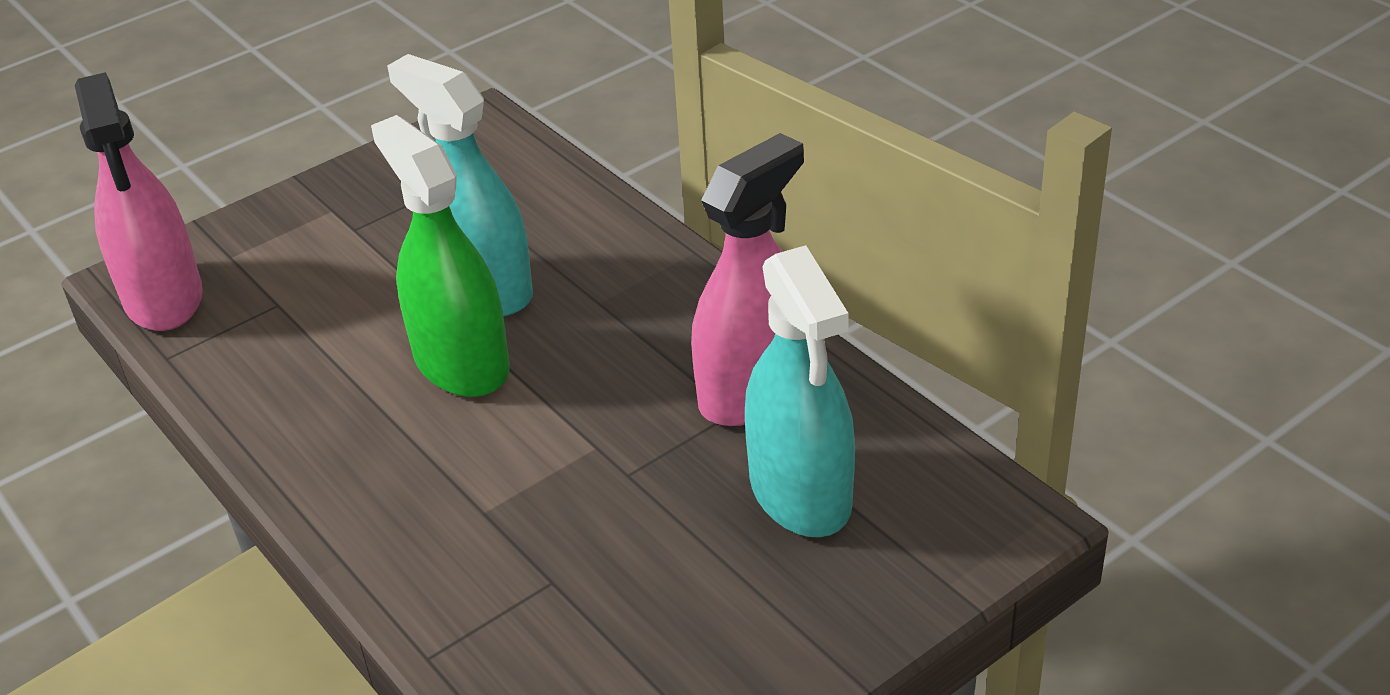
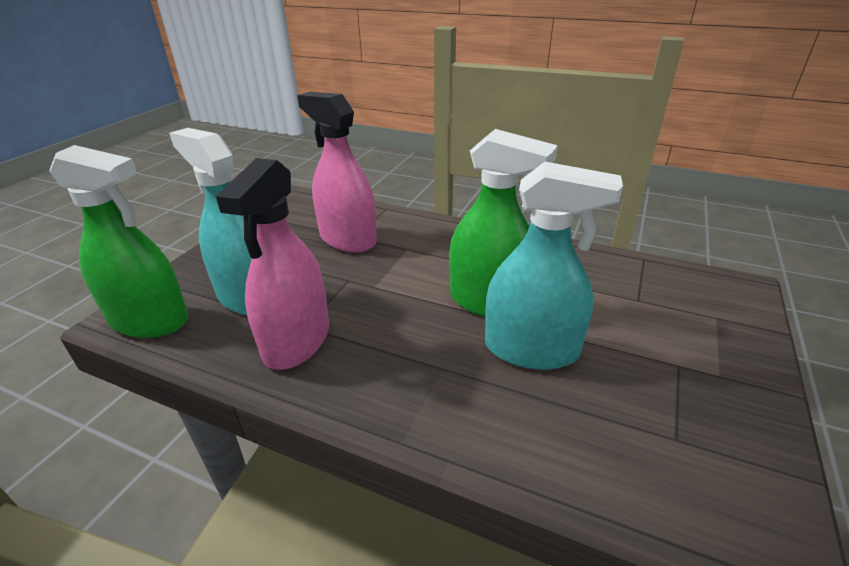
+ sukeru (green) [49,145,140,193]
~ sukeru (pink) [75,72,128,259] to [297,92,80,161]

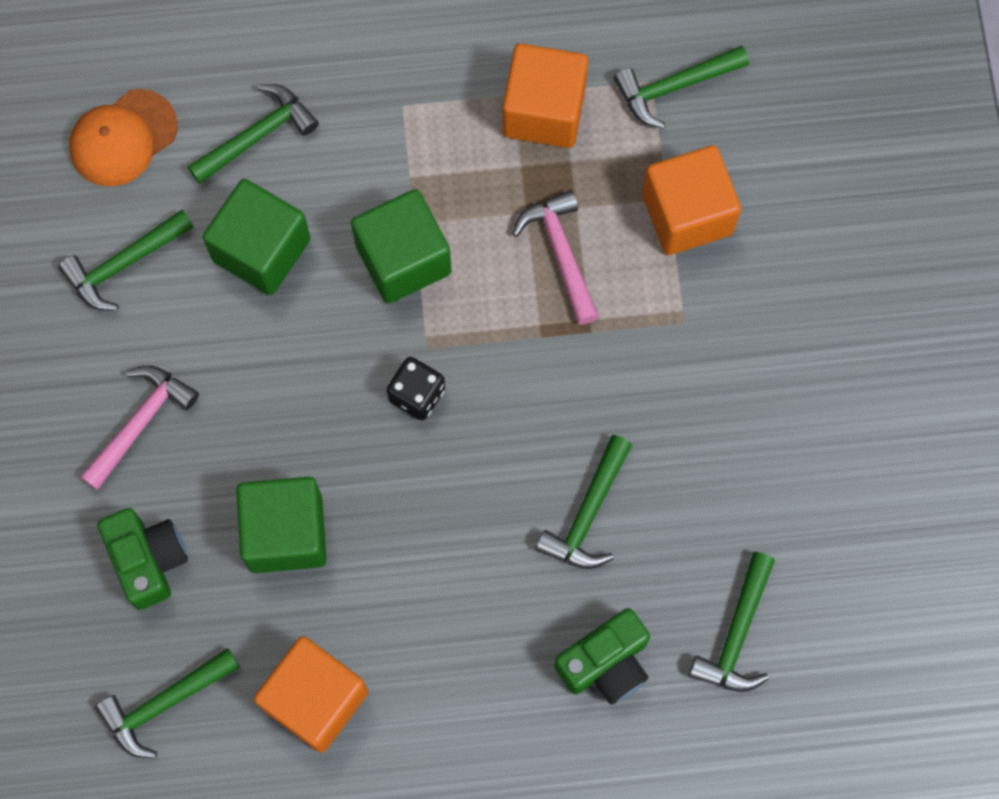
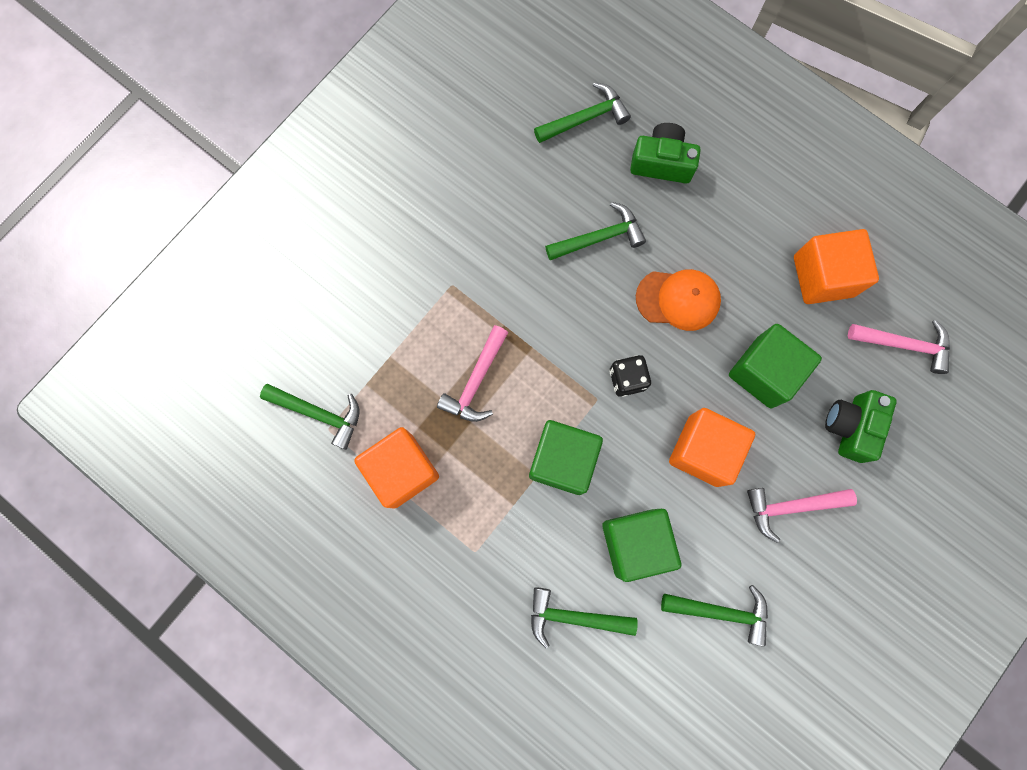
~ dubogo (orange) [69,89,109,97] to [636,269,85,62]
~ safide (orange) [642,145,99,110] to [669,408,86,79]
~ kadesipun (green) [95,648,145,111] to kadesipun (pink) [848,320,102,54]

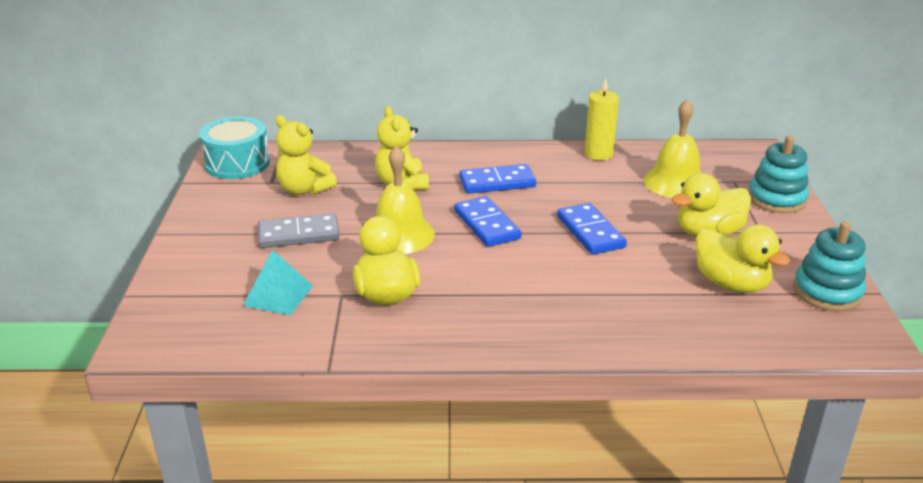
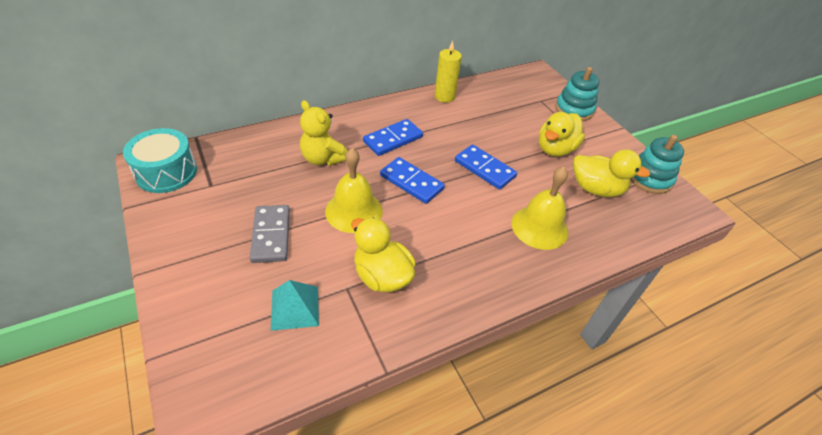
- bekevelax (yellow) [276,115,61,80]
~ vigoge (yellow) [643,99,58,99] to [512,167,56,83]
~ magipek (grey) [258,213,81,35] = [250,205,40,58] 60 degrees counterclockwise

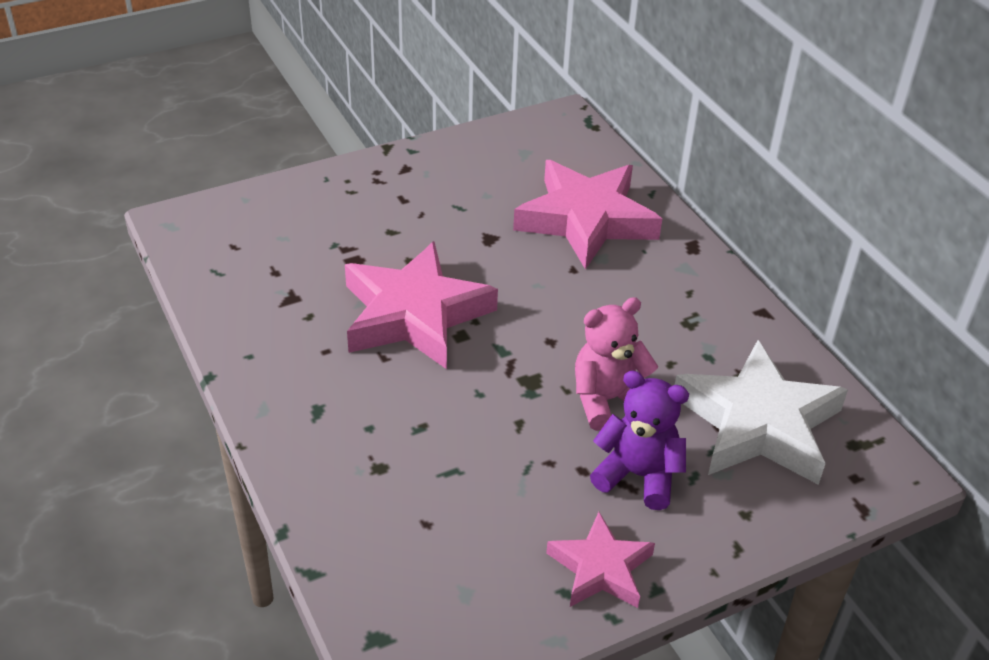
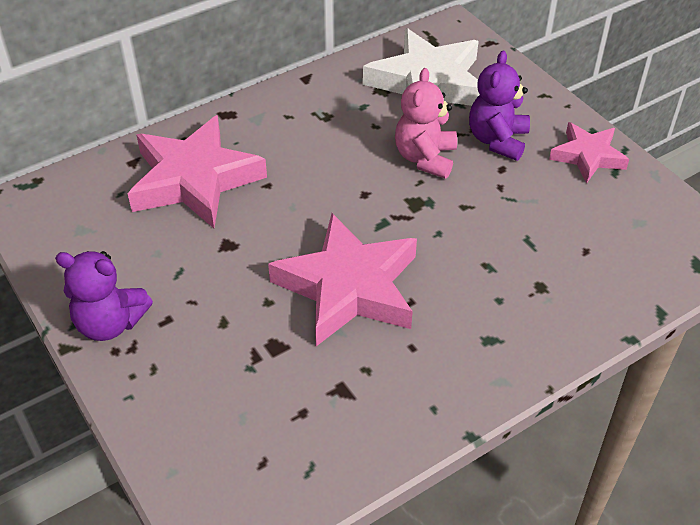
+ bekevelax (purple) [55,251,98,90]
~ bekevelax (pink) [575,297,83,134] = [395,68,62,111] 45 degrees clockwise

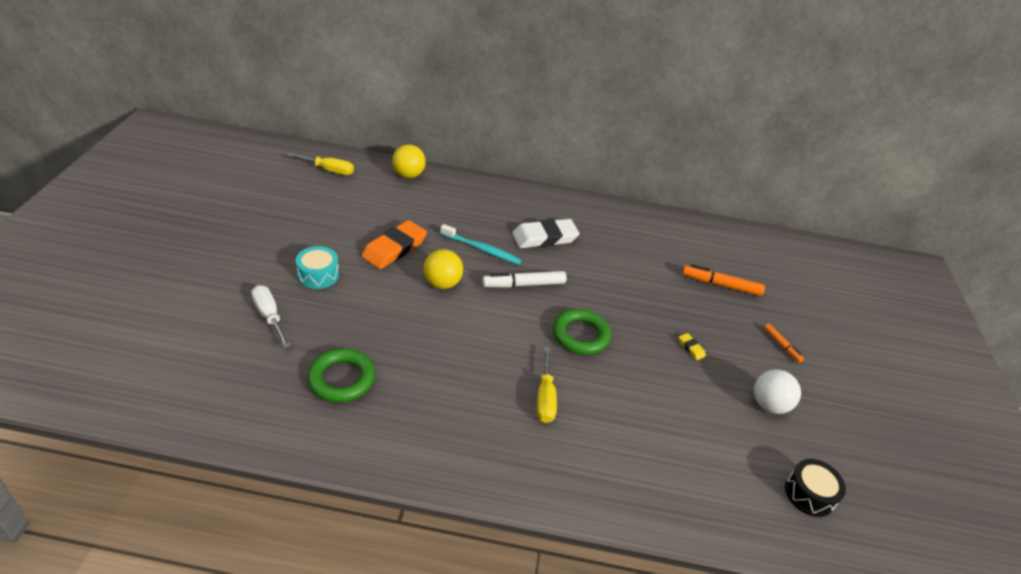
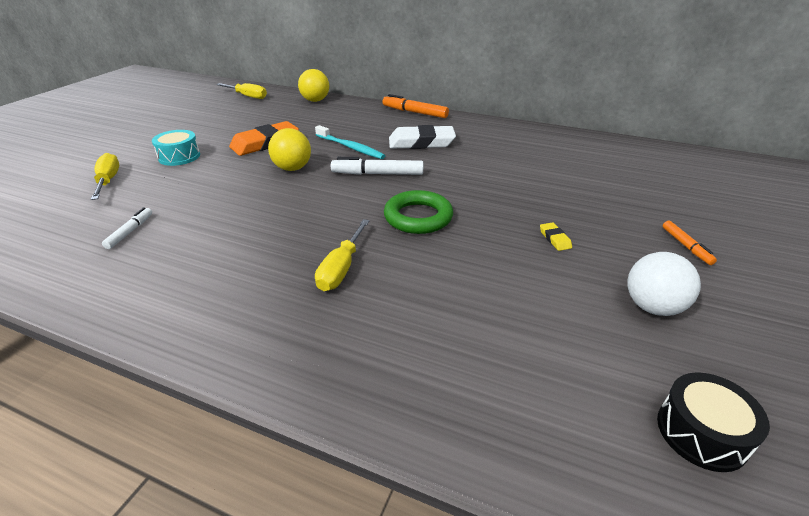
~ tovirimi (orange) [682,264,83,32] to [383,94,66,24]
~ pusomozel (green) [307,348,68,55] to tovirimi (white) [102,207,50,42]
~ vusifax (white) [251,285,40,63] to vusifax (yellow) [91,153,28,47]

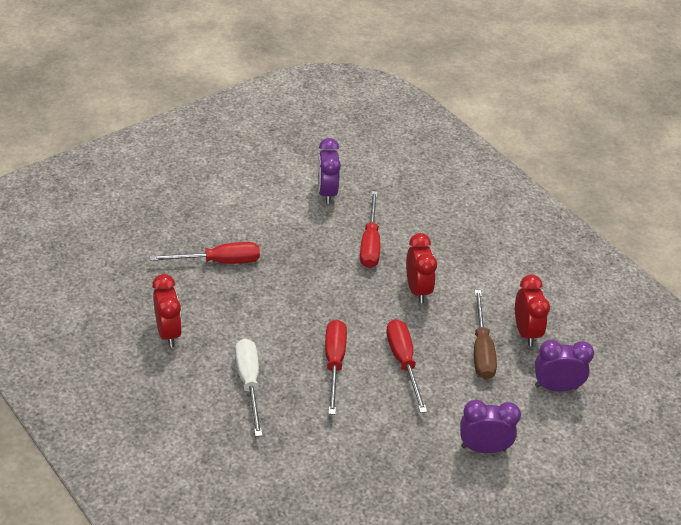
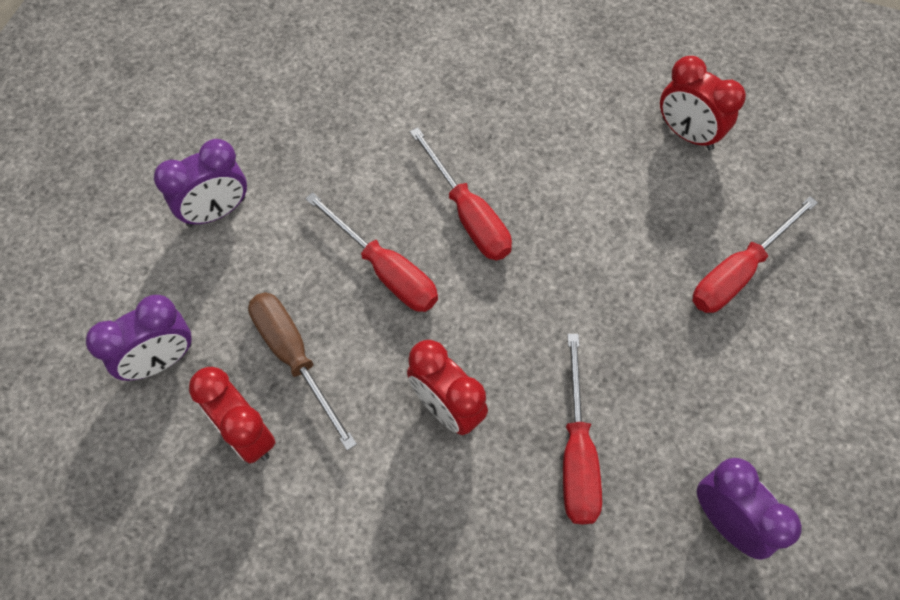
- vusifax (white) [235,338,28,99]
~ vusifax (red) [360,191,20,77] = [563,334,39,190] 150 degrees counterclockwise

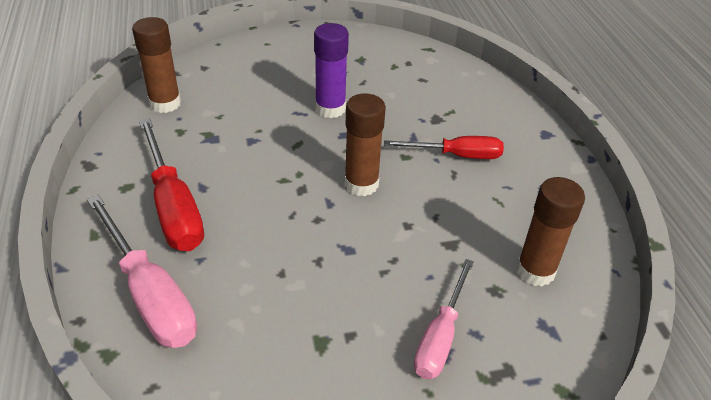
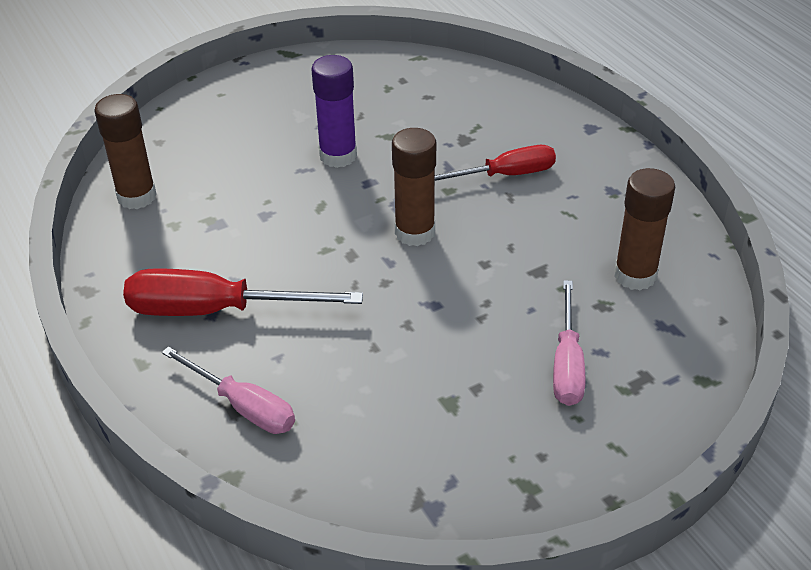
~ vusifax (red) [139,118,65,133] = [123,268,240,48] 135 degrees clockwise
~ vusifax (pink) [87,195,110,153] = [162,346,133,88] x0.66

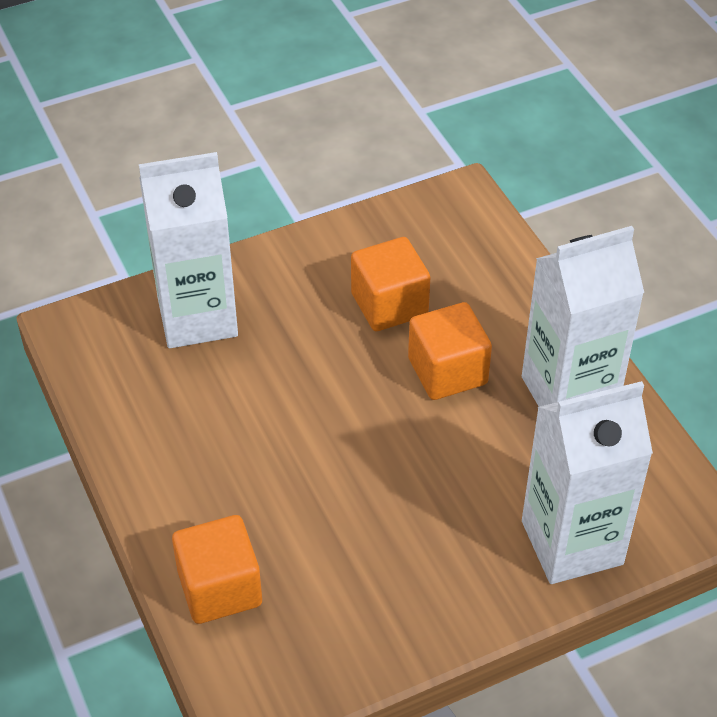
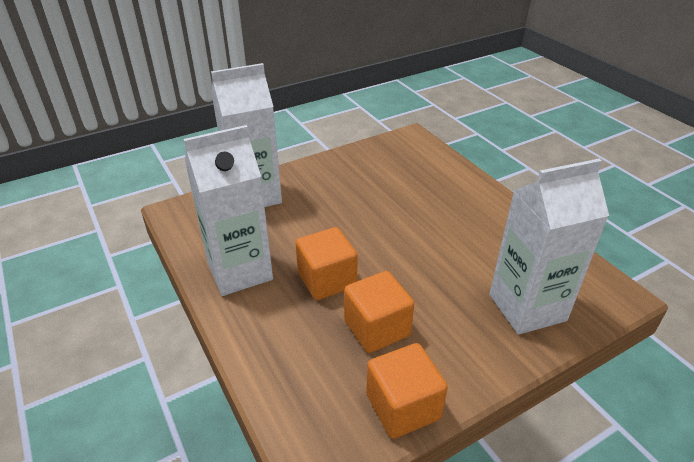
~ safide (orange) [172,515,90,109] to [366,343,82,96]

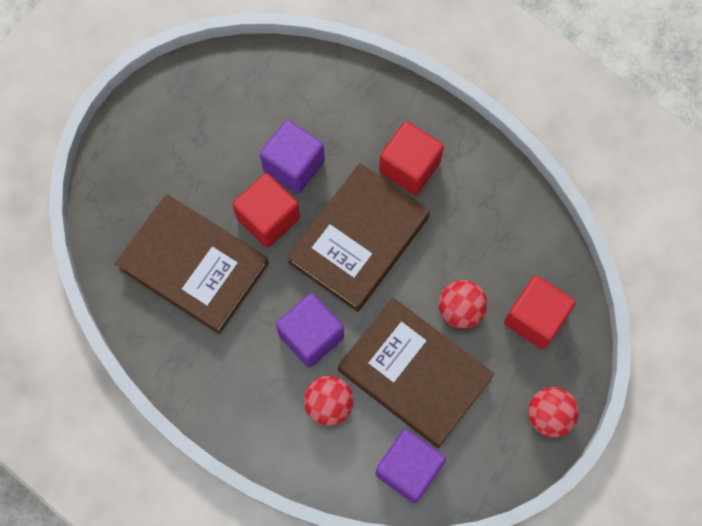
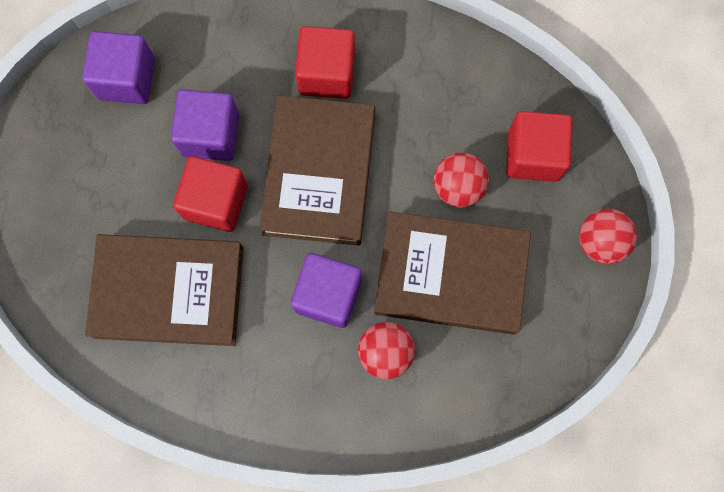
~ safide (purple) [375,430,71,73] to [82,31,73,73]

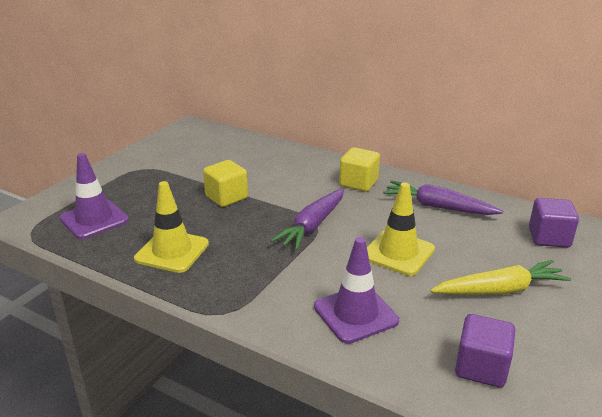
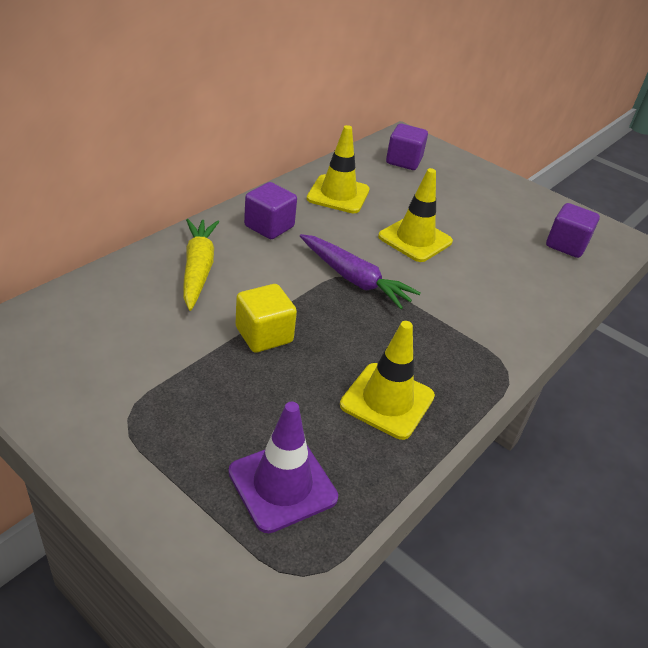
- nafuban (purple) [314,237,85,107]
~ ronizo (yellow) [430,260,141,35] to [183,219,36,92]
~ ronizo (purple) [383,180,120,35] to nafuban (yellow) [307,125,63,88]
~ safide (yellow) [339,147,41,45] to safide (purple) [244,182,53,57]

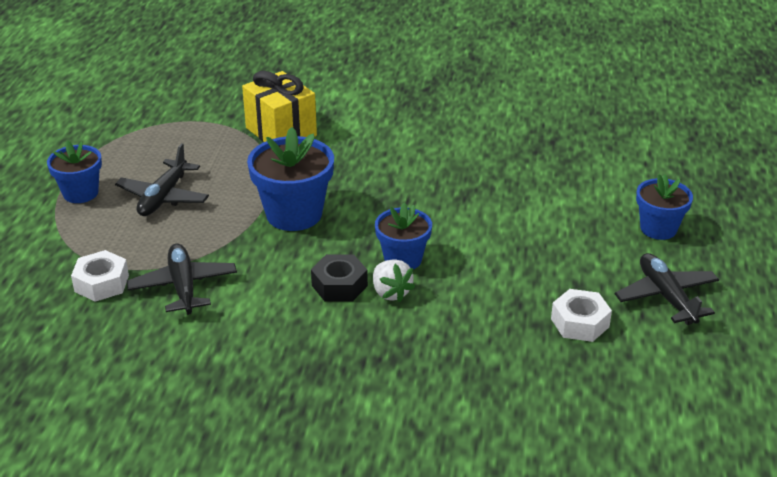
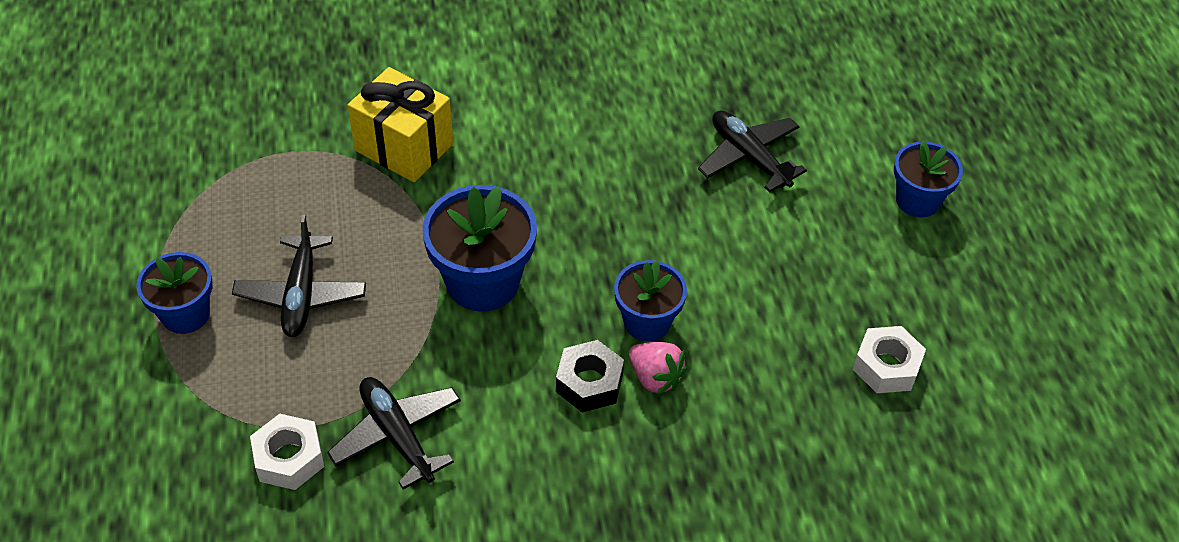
~ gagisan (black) [615,253,104,72] to [698,111,109,82]
~ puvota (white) [373,259,42,43] to puvota (pink) [629,342,58,54]

